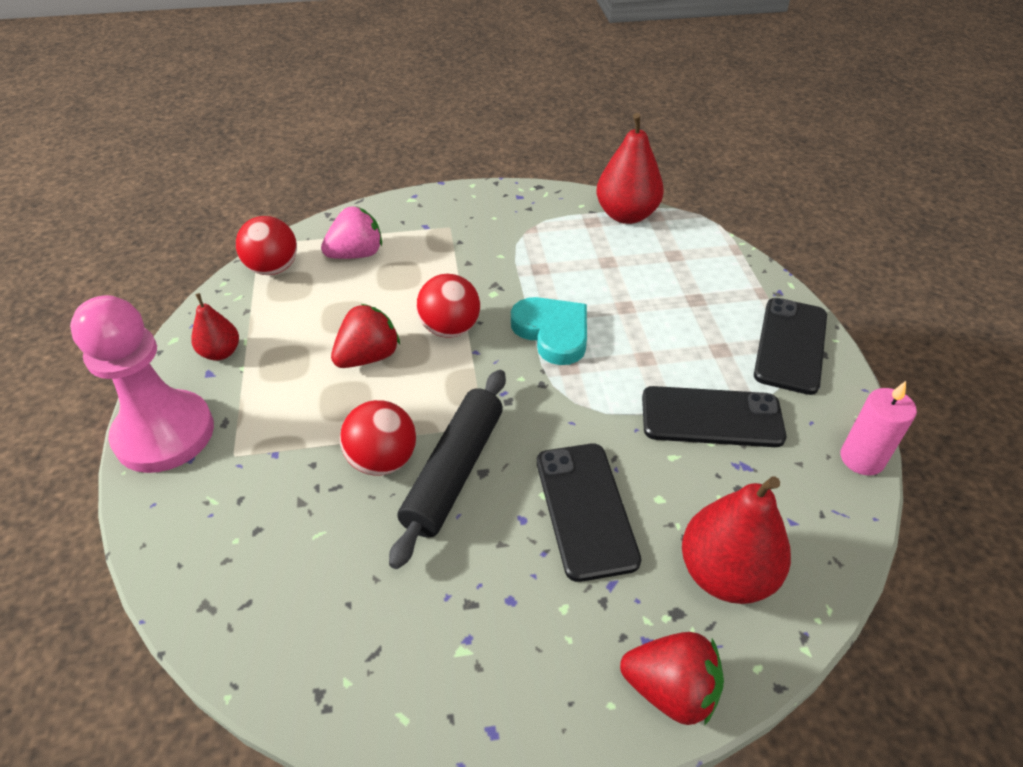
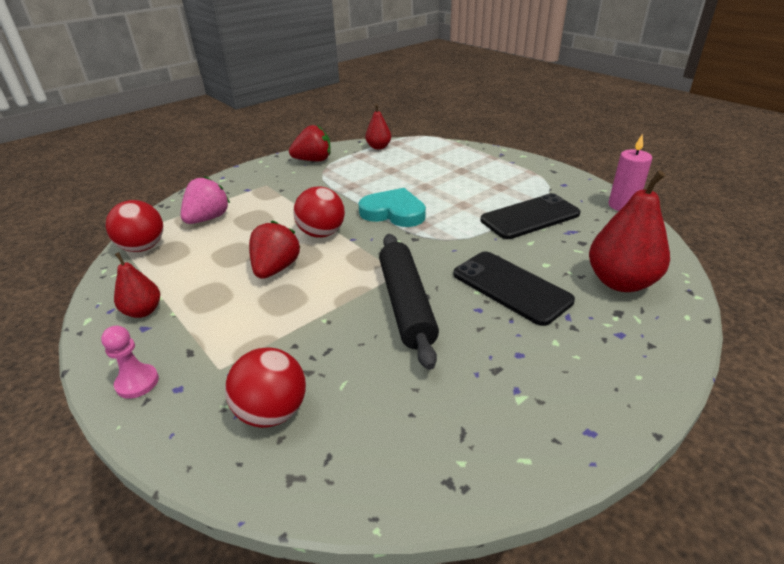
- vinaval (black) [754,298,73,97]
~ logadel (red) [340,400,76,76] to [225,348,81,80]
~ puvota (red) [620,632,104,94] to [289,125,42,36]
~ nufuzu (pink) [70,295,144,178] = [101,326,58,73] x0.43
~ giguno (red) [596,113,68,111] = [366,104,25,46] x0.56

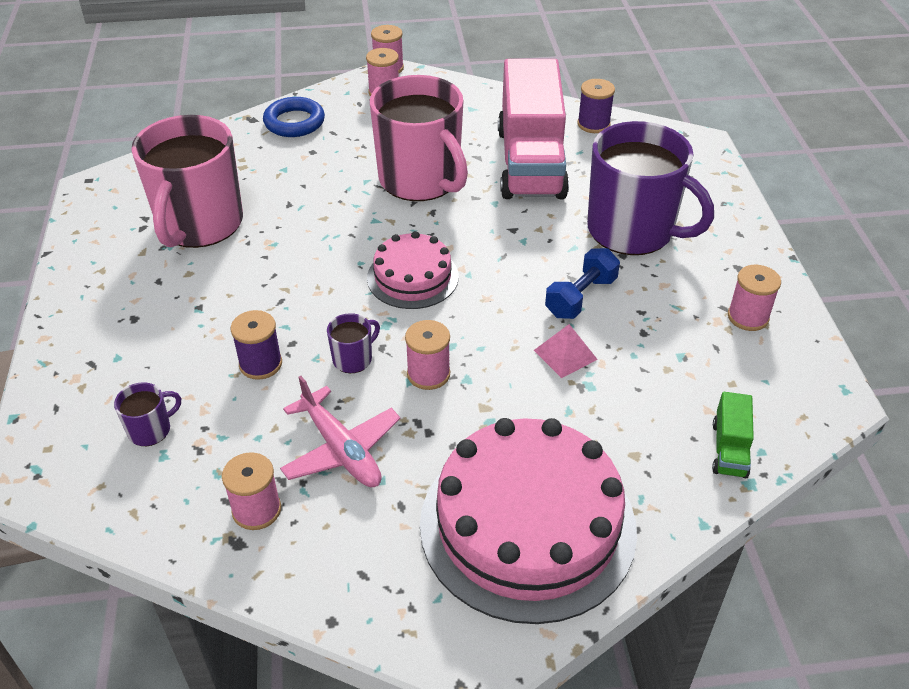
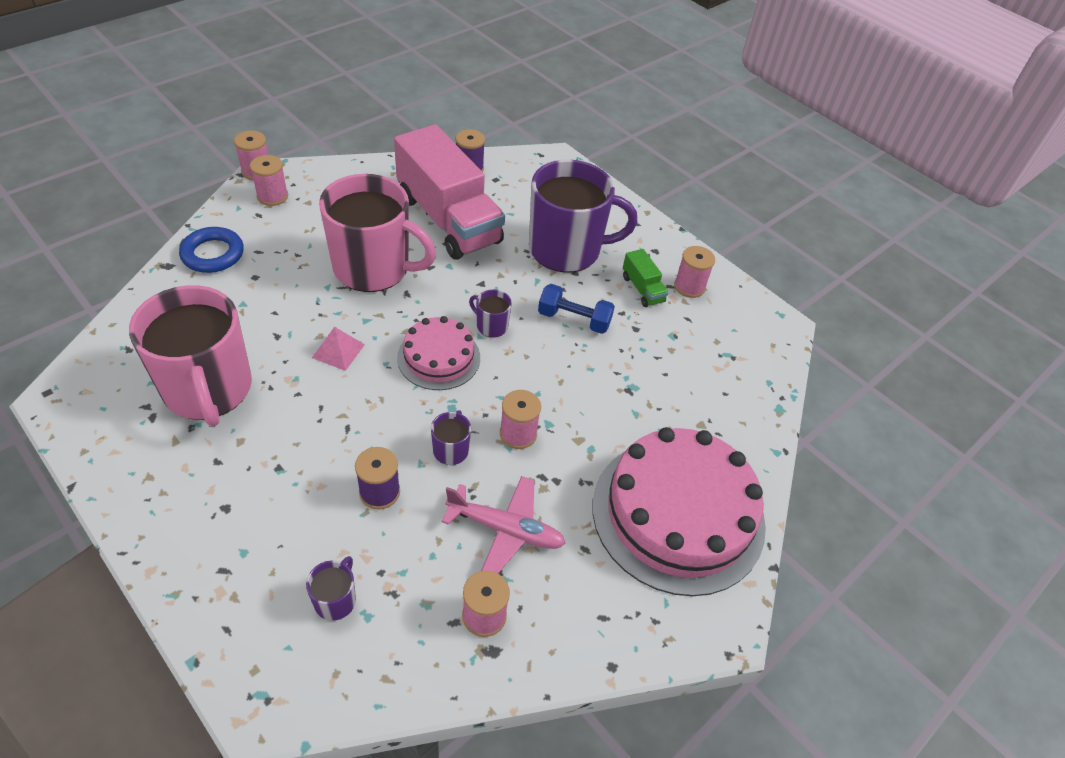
+ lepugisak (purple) [469,290,43,48]
~ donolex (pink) [534,324,64,54] to [312,327,53,44]
~ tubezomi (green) [712,392,42,86] to [623,249,46,58]
~ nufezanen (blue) [545,248,75,71] = [538,284,77,50] 75 degrees counterclockwise

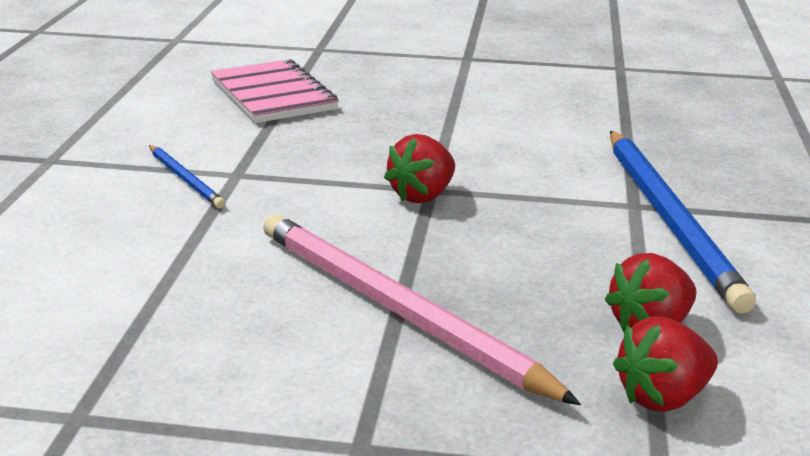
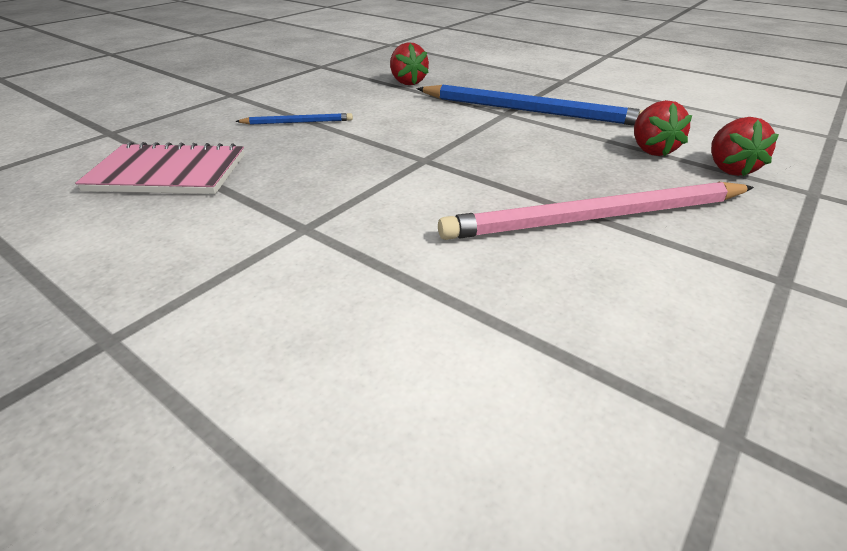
~ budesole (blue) [149,145,76,63] to [235,113,118,12]
~ puvota (red) [384,134,71,69] to [390,42,39,43]

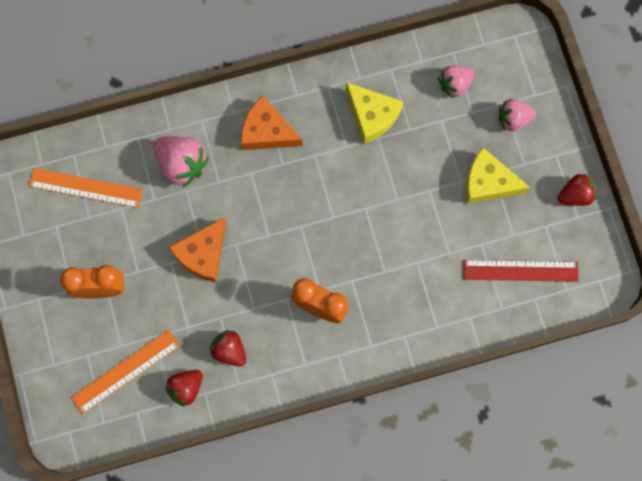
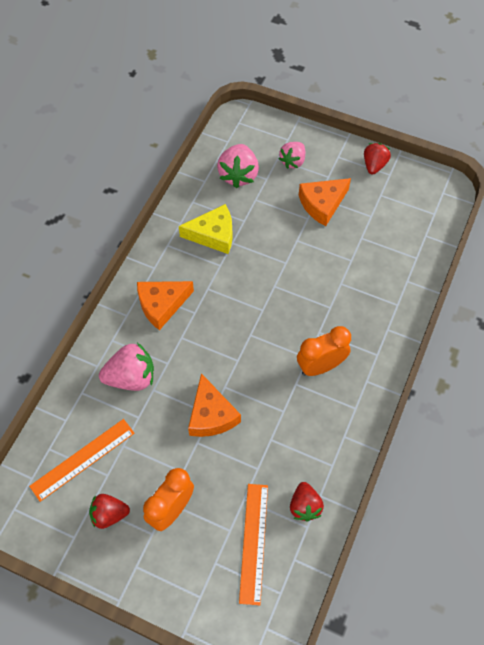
- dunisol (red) [463,260,116,22]
~ puvota (red) [209,330,37,36] to [89,494,41,35]
~ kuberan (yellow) [465,148,65,56] to kuberan (orange) [299,178,52,48]
~ puvota (pink) [438,65,36,33] = [217,144,42,44] x1.51

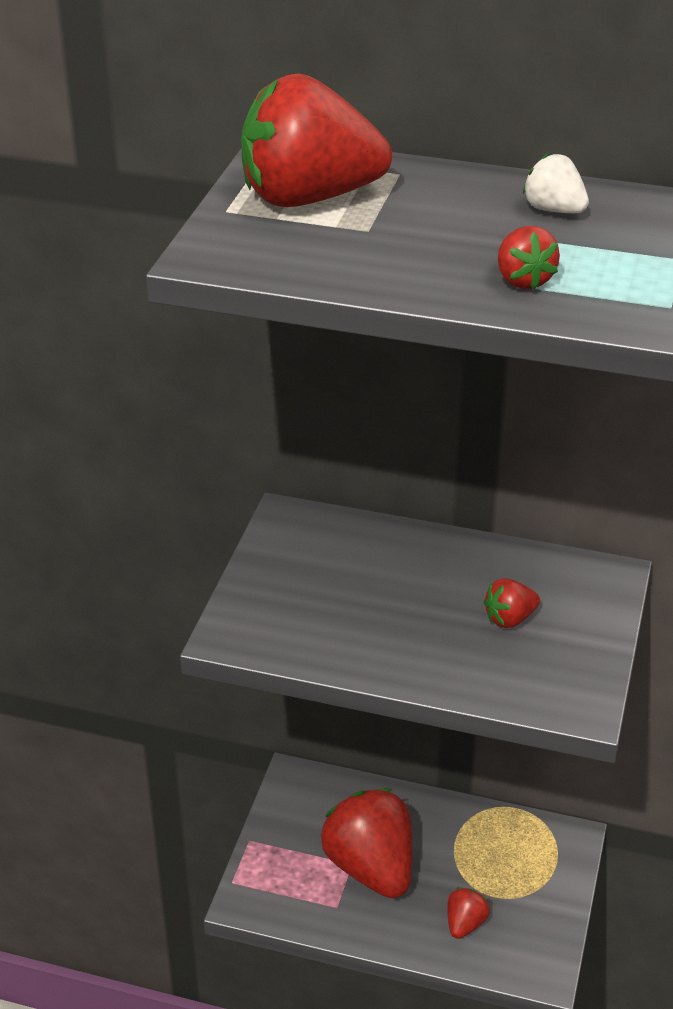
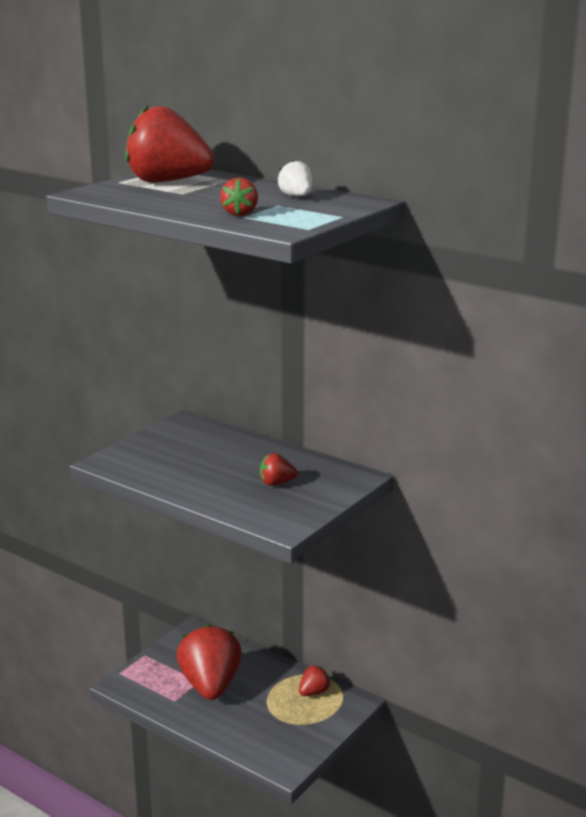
~ puvota (red) [447,887,43,52] to [299,666,32,30]

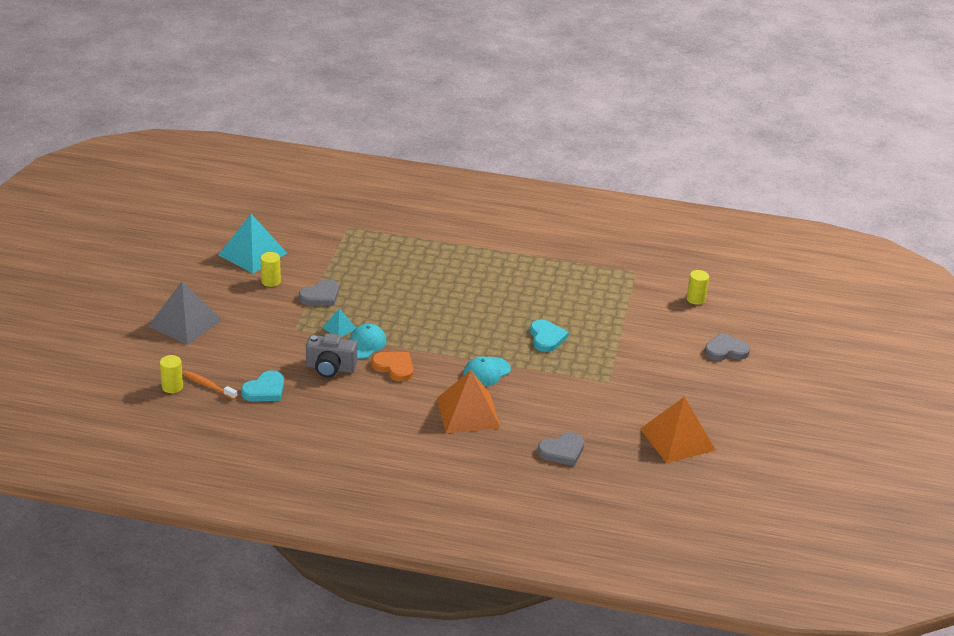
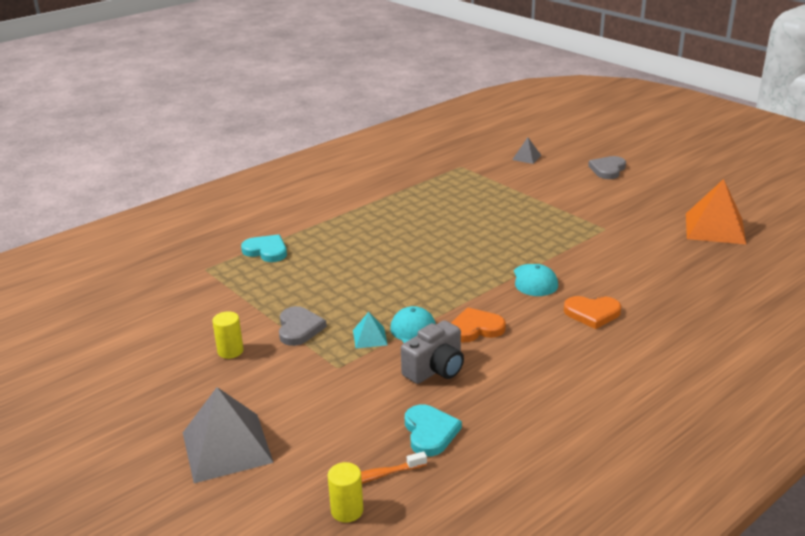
- donolex (turquoise) [218,214,69,59]
- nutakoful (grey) [537,432,47,34]
~ nutakoful (turquoise) [530,319,39,33] to [241,234,46,28]
~ donolex (orange) [437,370,64,63] to nutakoful (orange) [564,296,57,33]
~ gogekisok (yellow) [687,270,22,35] to donolex (grey) [512,137,30,27]

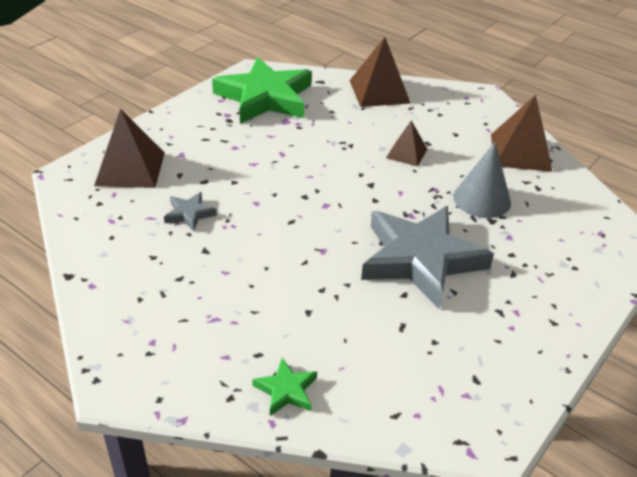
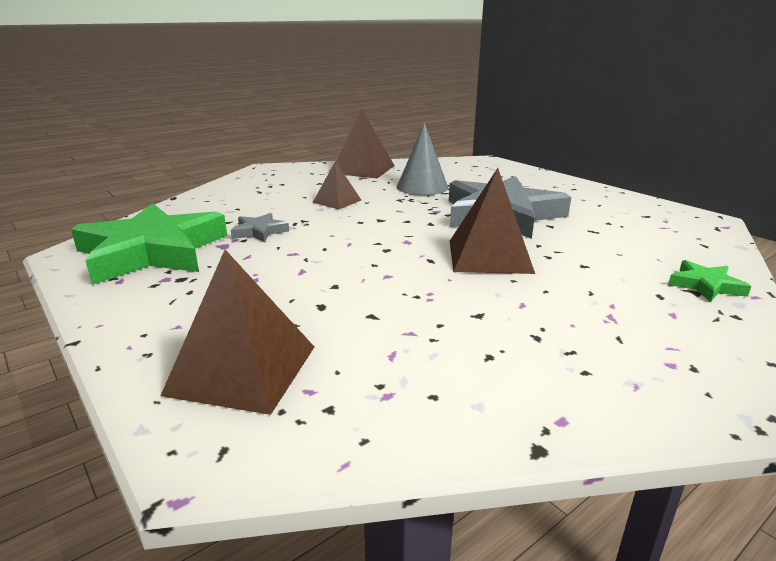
~ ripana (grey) [164,192,53,39] to [231,213,58,29]
~ donolex (brown) [350,37,60,70] to [450,168,85,106]

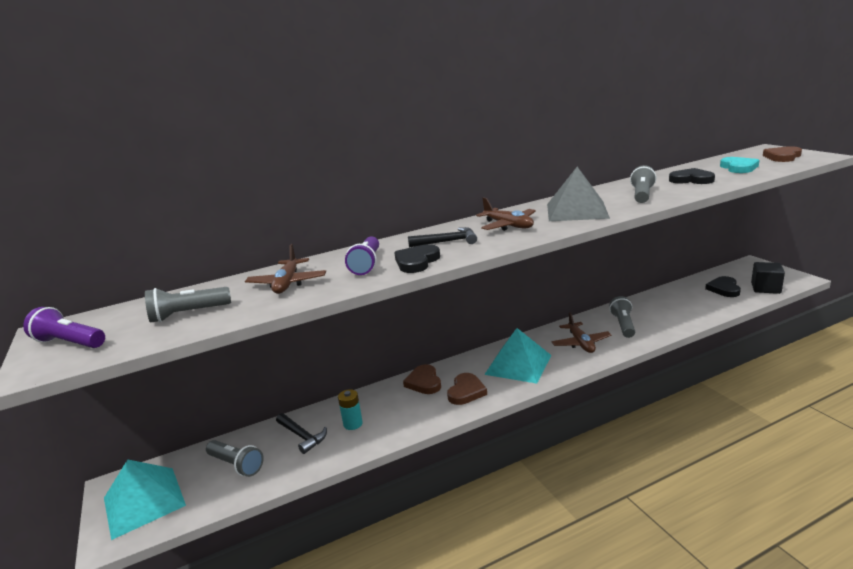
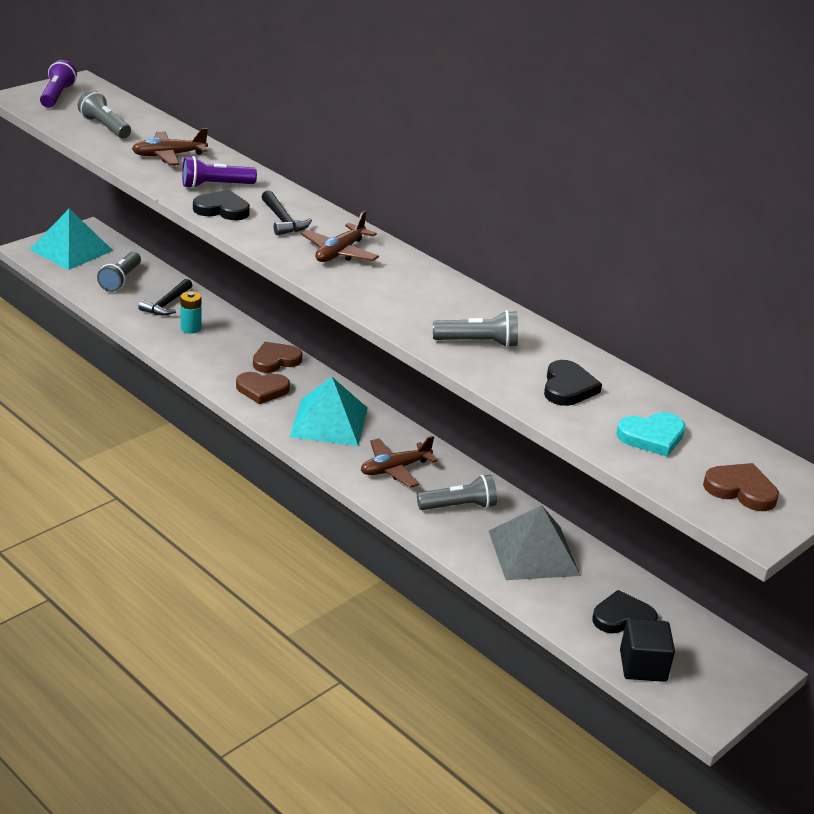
~ donolex (grey) [547,167,63,54] to [489,505,92,75]

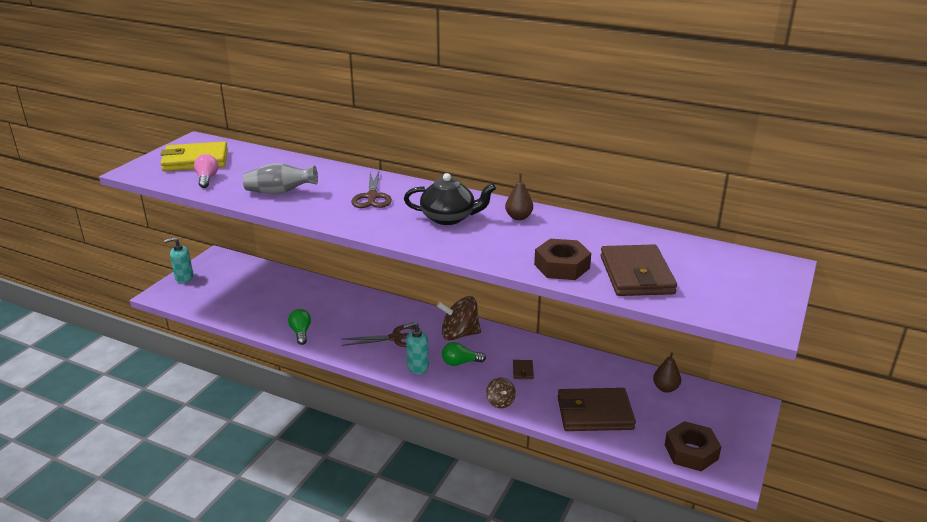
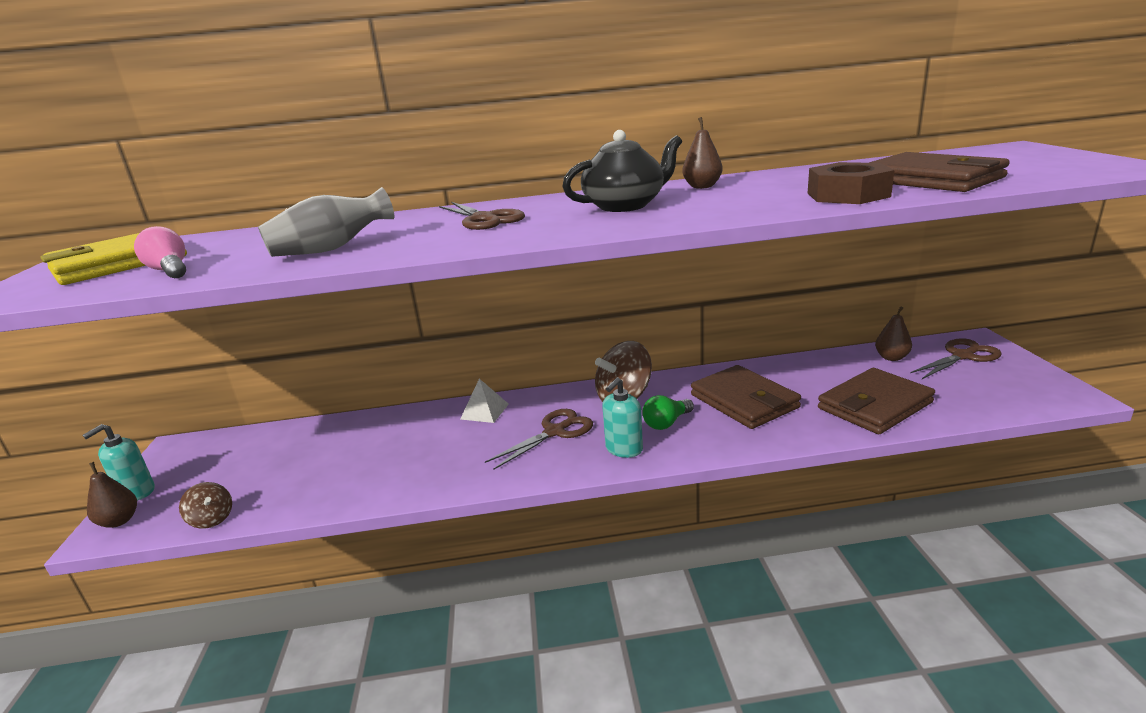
- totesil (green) [288,309,23,36]
- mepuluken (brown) [665,421,56,50]
+ giguno (brown) [87,462,50,66]
+ donolex (white) [460,379,49,44]
+ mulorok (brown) [910,338,92,41]
~ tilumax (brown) [486,377,30,31] to [179,482,53,47]
~ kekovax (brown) [513,360,21,19] = [691,365,110,64] x2.46

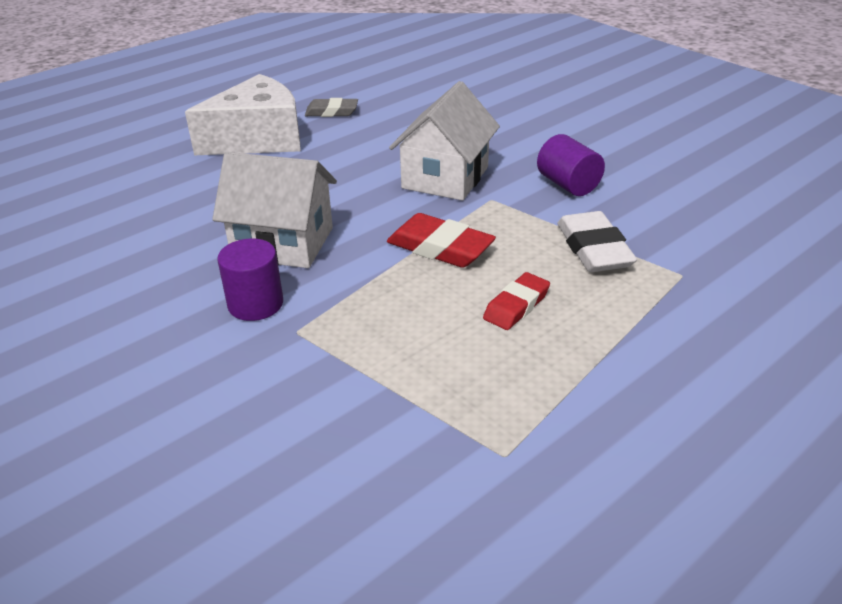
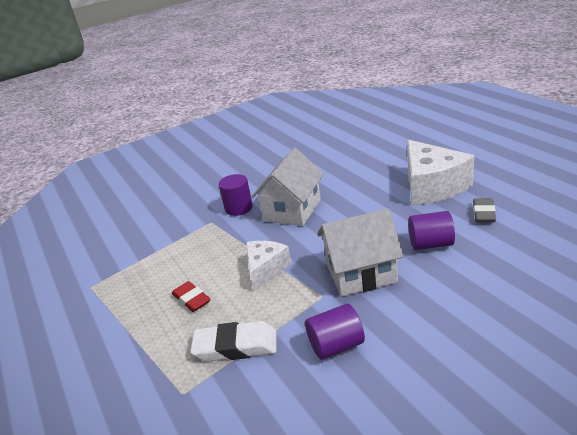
+ gogekisok (purple) [408,211,47,39]
~ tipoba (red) [387,213,109,55] to kuberan (white) [246,241,46,50]
~ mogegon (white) [389,81,111,119] = [317,209,87,88] 45 degrees counterclockwise

